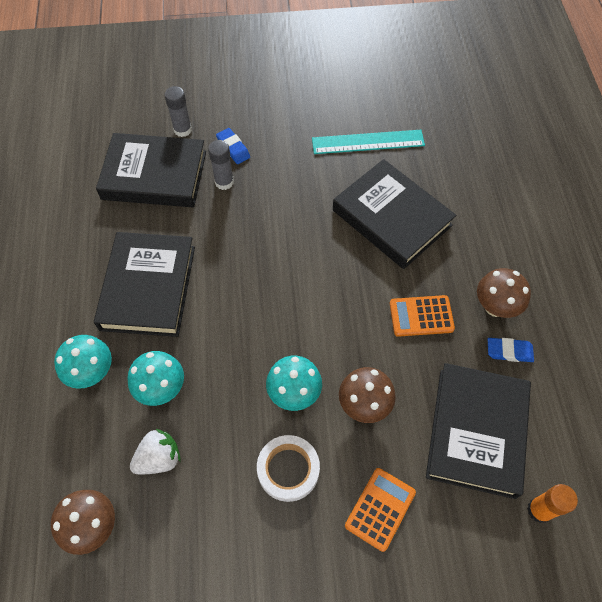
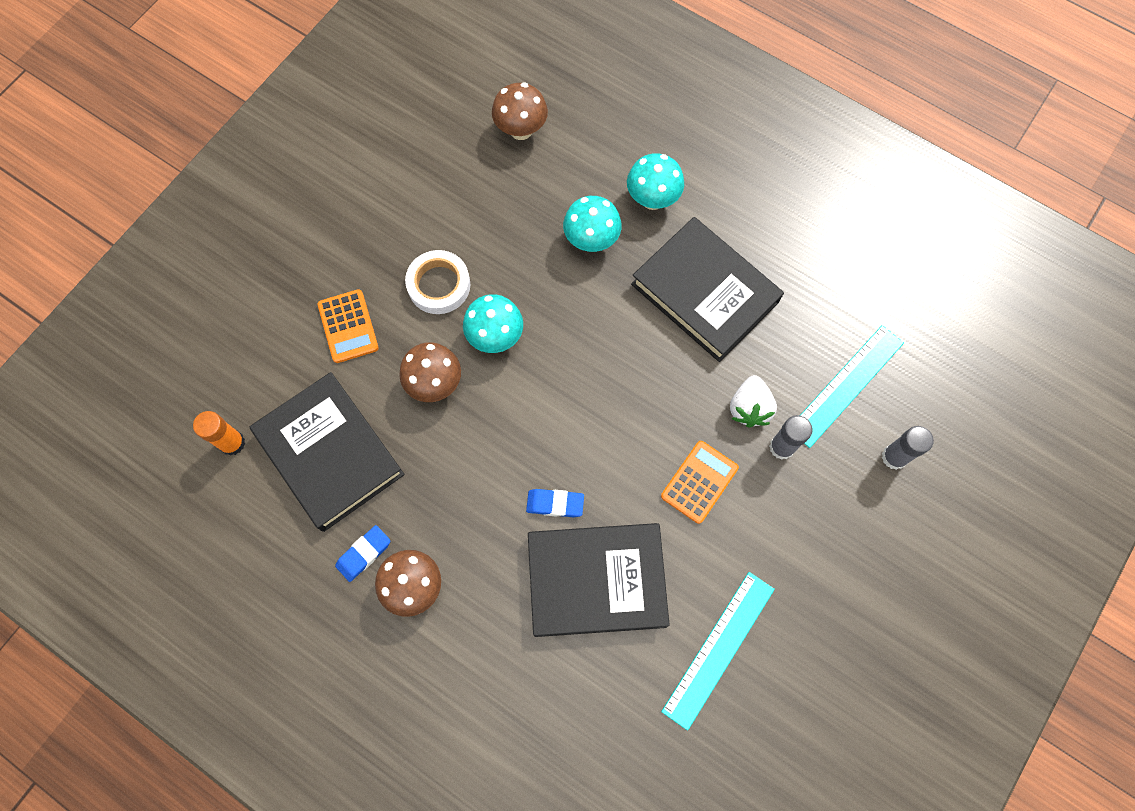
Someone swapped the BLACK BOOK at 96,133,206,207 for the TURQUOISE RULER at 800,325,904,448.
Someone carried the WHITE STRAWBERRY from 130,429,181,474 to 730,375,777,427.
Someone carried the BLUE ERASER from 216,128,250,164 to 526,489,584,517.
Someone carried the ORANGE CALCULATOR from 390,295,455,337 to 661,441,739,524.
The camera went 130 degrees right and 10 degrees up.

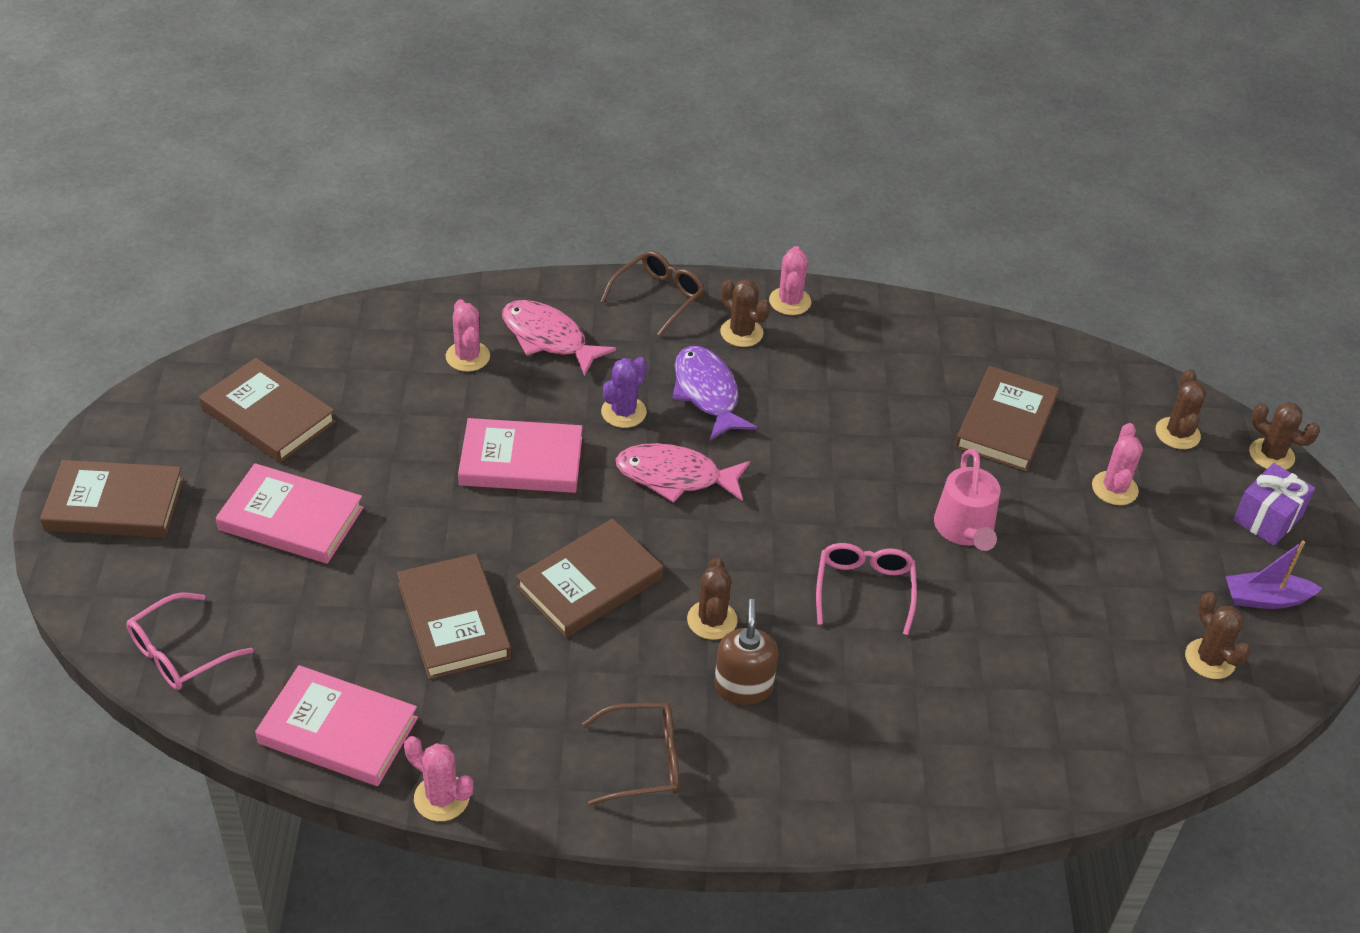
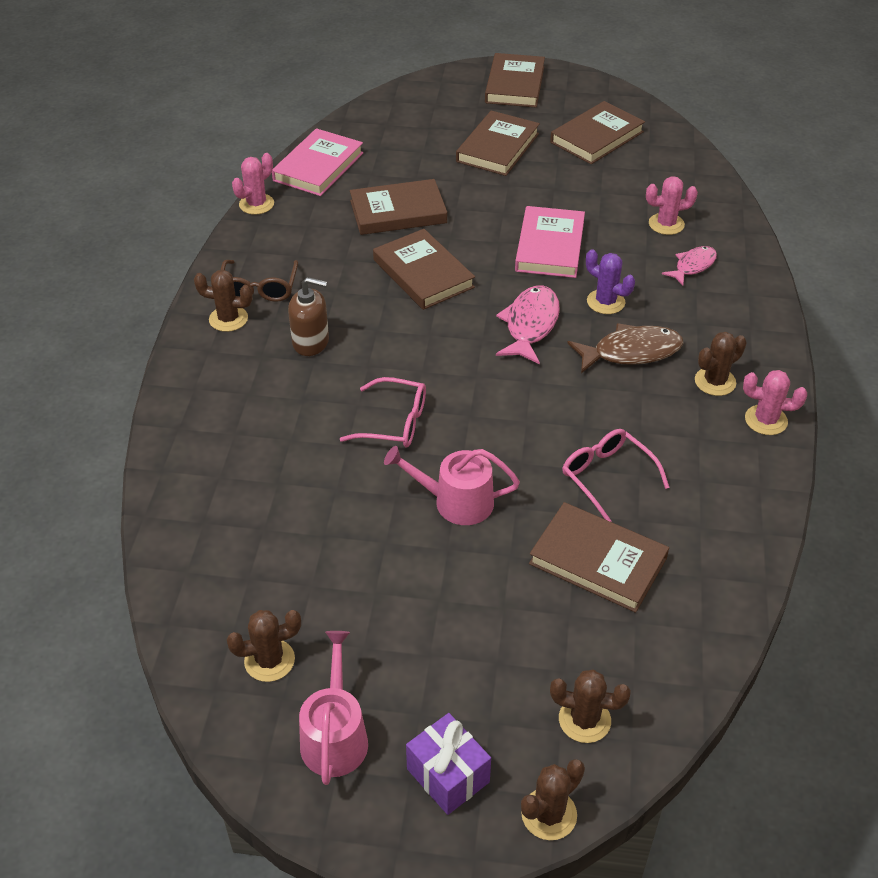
Someone carried the PINK GLASSES from 126,592,254,690 to 562,429,670,522.
Someone repainted the PINK BOOK at 216,463,364,564, which became the BROWN BOOK at 456,110,540,176.
Someone scaled the PINK FISH at 502,300,616,376 by 0.63.
Someone took away the BROWN GLASSES at 600,251,705,336.
Someone repainted the PURPLE FISH at 672,346,758,440, which became the BROWN FISH at 568,323,683,373.
Someone carried the BROWN CACTUS from 687,558,738,640 to 194,270,253,332.
Someone took away the PINK CACTUS at 1092,423,1143,505.
Someone swapped the PURPLE BOAT at 1225,541,1322,609 for the PINK WATERING CAN at 299,631,368,785.
The camera went 100 degrees right and 0 degrees up.

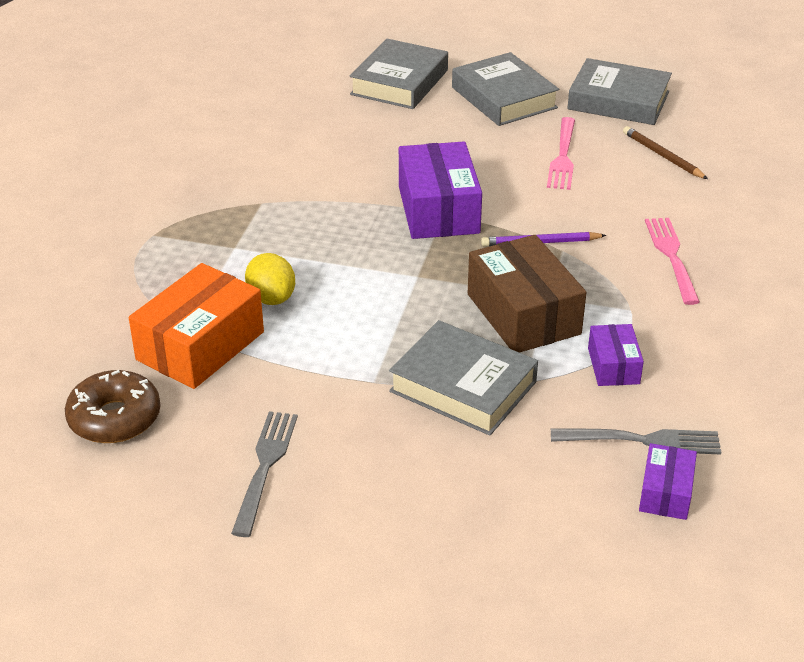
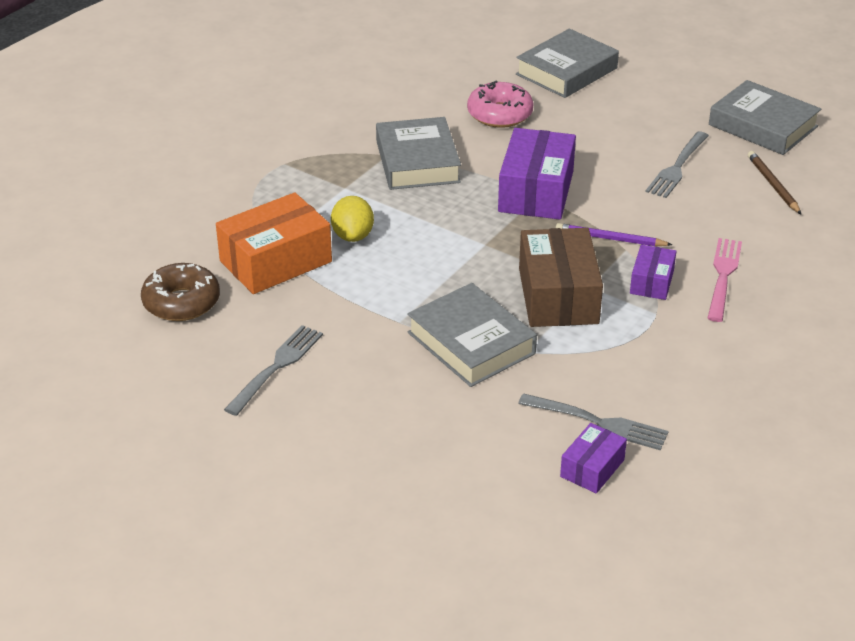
Someone carried the GREY BOOK from 452,52,559,126 to 376,117,461,190.
Someone repainted the PINK FORK at 547,117,575,190, which became the GREY FORK at 646,131,709,198.
Someone carried the PURPLE BOX from 588,324,644,386 to 630,245,677,300.
Someone put down the PINK DONUT at 467,81,534,128.
The camera went 20 degrees right and 0 degrees up.

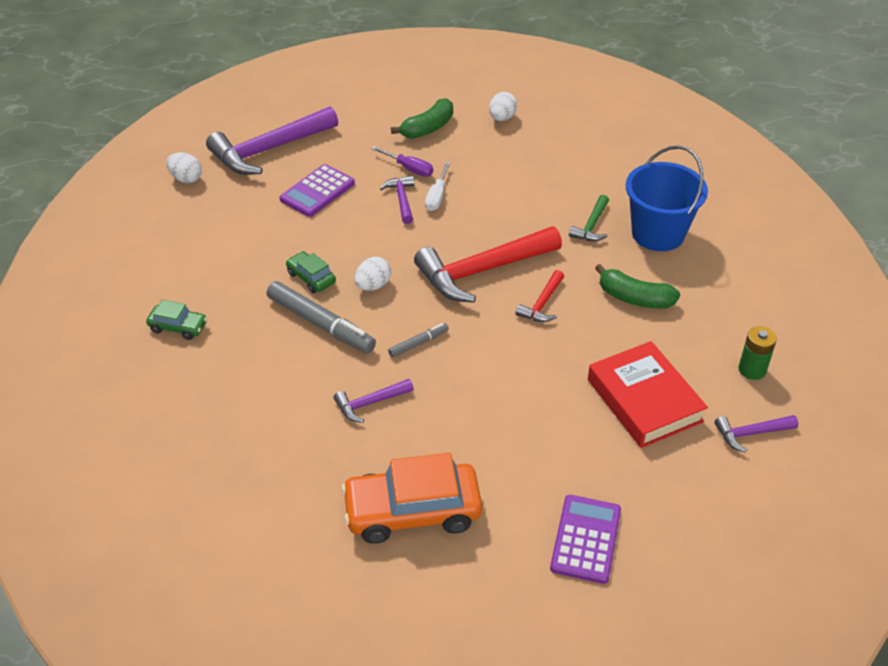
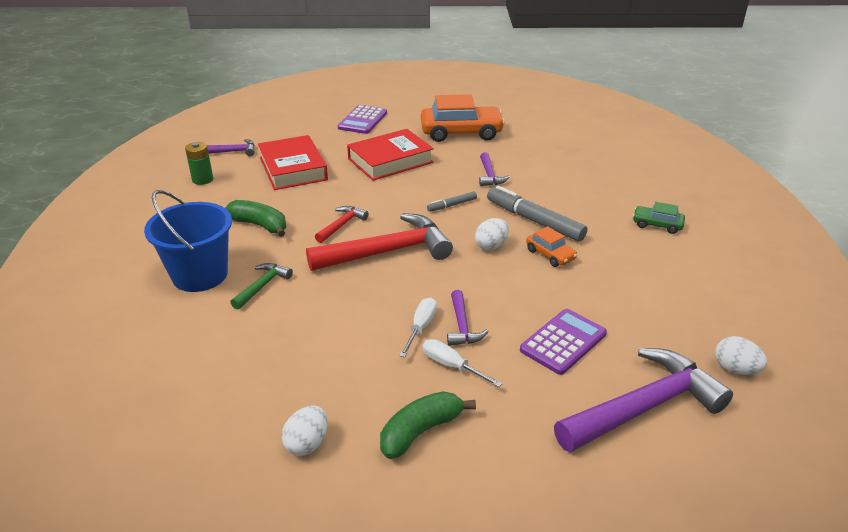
Someone repainted the GREEN CAR at 286,251,336,293, which became the ORANGE CAR at 526,226,577,267.
Someone rotated the PURPLE HAMMER at 334,379,414,423 by 105 degrees clockwise.
Someone repainted the PURPLE SCREWDRIVER at 371,146,433,177, which became the WHITE SCREWDRIVER at 422,339,503,387.
Someone put down the RED BOOK at 347,129,434,181.
The camera went 175 degrees left and 10 degrees down.

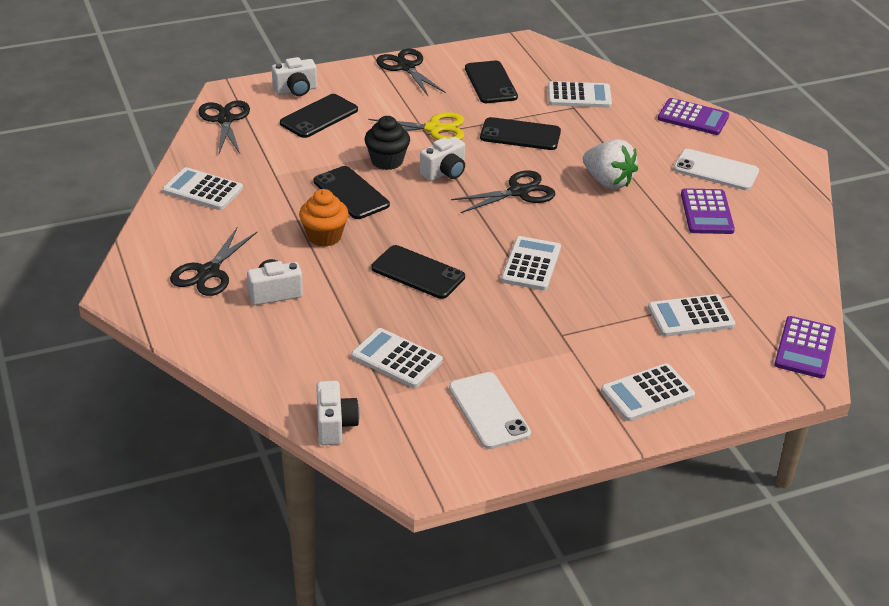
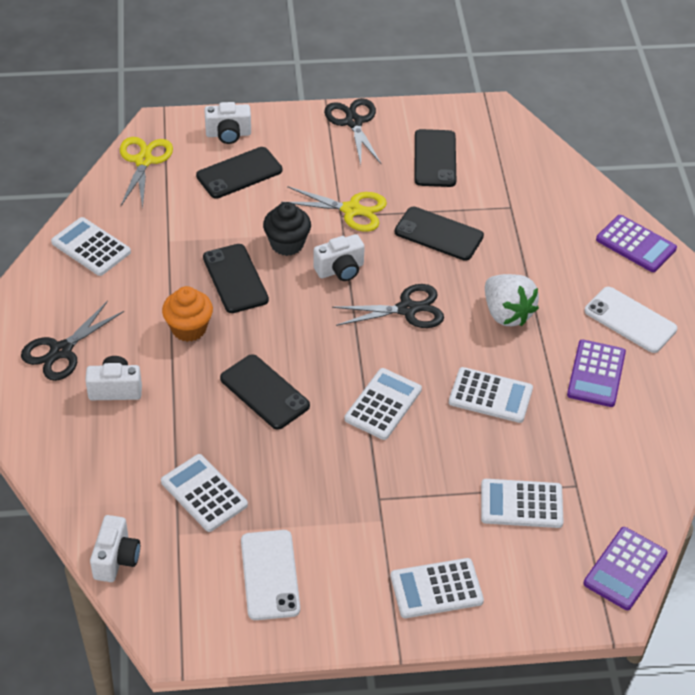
Someone repainted the BLACK SCISSORS at 198,100,250,154, which became the YELLOW SCISSORS at 120,137,173,208.
Someone carried the WHITE CALCULATOR from 548,81,612,108 to 449,367,533,423.
The camera went 15 degrees right and 10 degrees up.

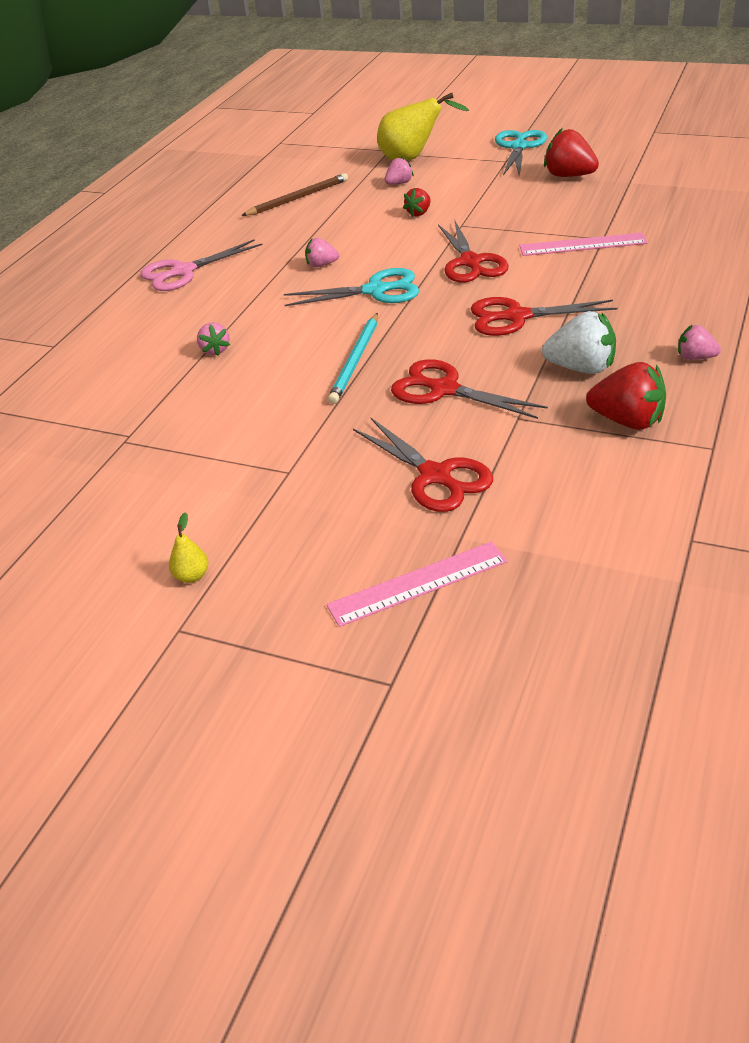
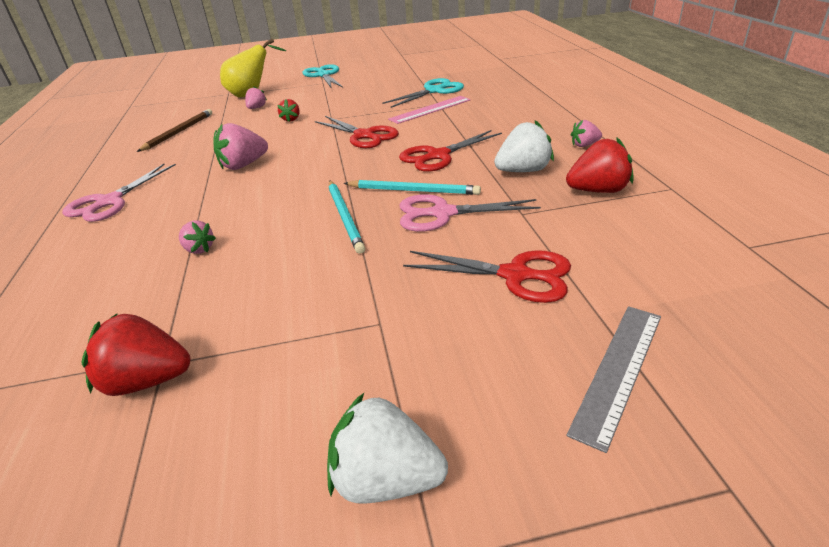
Someone swapped the YELLOW PEAR at 169,512,209,583 for the WHITE STRAWBERRY at 327,393,448,504.
Someone carried the TURQUOISE SCISSORS from 284,268,419,306 to 383,78,464,108.
Someone scaled the PINK STRAWBERRY at 305,238,339,267 by 1.75.
Someone repainted the PINK RULER at 326,541,508,627, which became the GREY RULER at 566,306,661,453.
Someone repainted the RED SCISSORS at 391,359,548,419, which became the PINK SCISSORS at 400,194,541,232.
Someone carried the RED STRAWBERRY from 544,128,599,177 to 82,313,190,396.
Someone put down the TURQUOISE PENCIL at 344,180,481,195.
The camera went 35 degrees left and 5 degrees down.

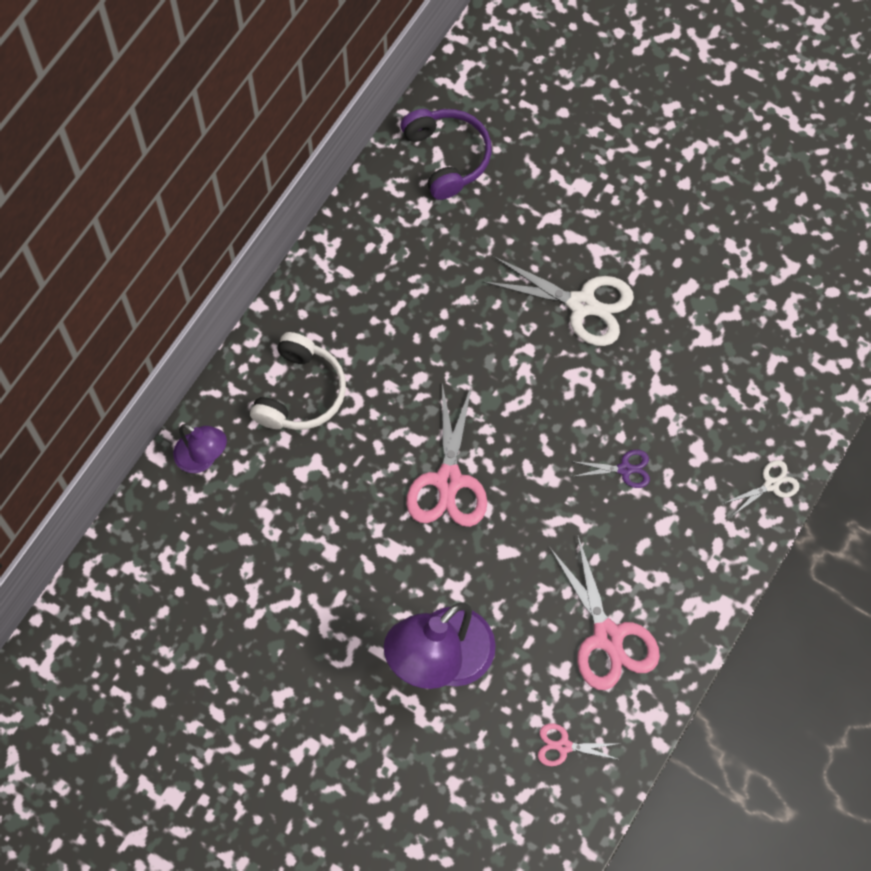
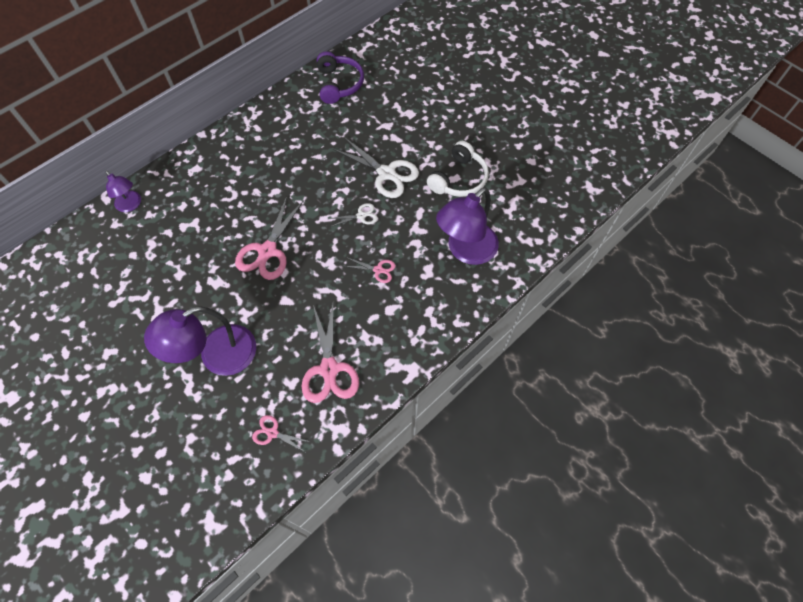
Someone carried the WHITE HEADPHONES from 250,332,346,430 to 427,141,489,197.
Someone repainted the PURPLE SCISSORS at 572,450,650,488, which became the PINK SCISSORS at 344,258,396,283.
Someone carried the WHITE SCISSORS from 725,460,800,517 to 328,203,378,227.
Someone put down the PURPLE LAMP at 436,187,499,265.
The camera went 15 degrees right and 5 degrees down.

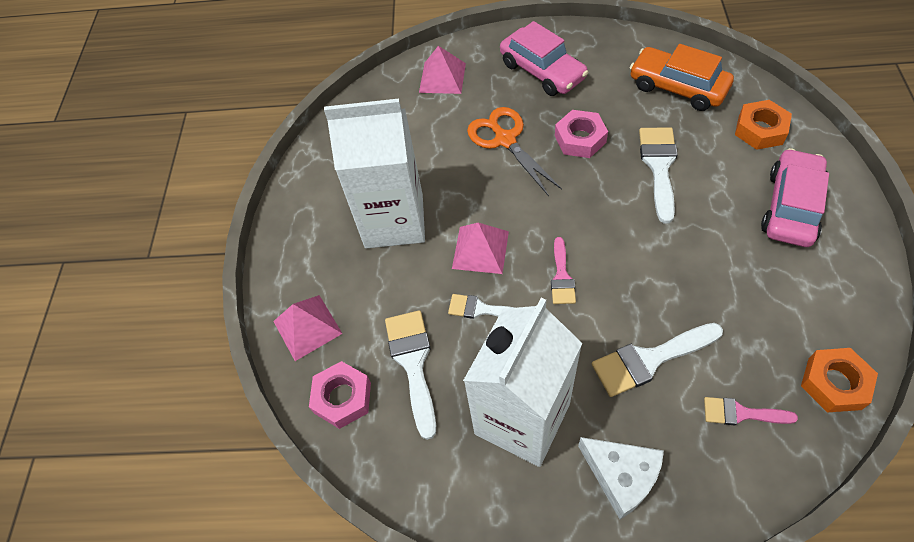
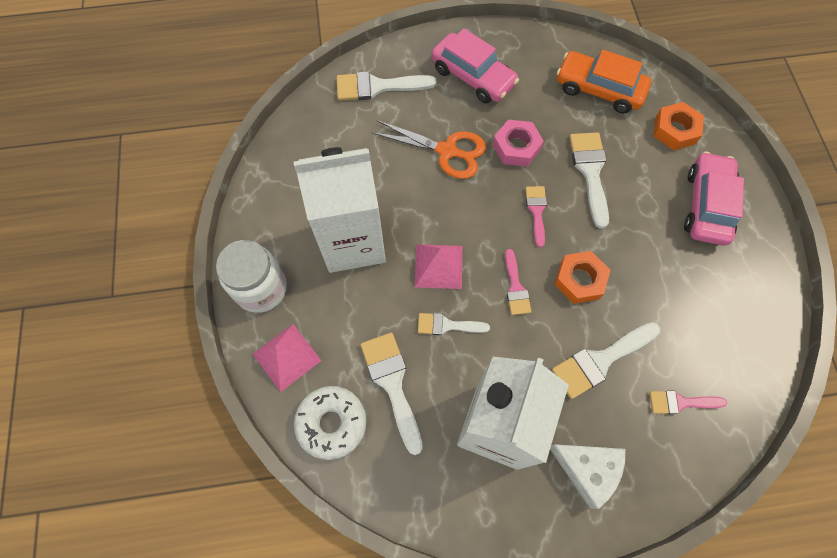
Someone swapped the PINK NUT at 309,361,371,429 for the WHITE DONUT at 294,386,366,460.
Someone swapped the PINK PYRAMID at 419,46,466,94 for the WHITE BRUSH at 337,71,437,101.
Someone rotated the ORANGE SCISSORS at 467,107,562,196 by 150 degrees clockwise.
Someone carried the ORANGE NUT from 801,348,878,413 to 554,251,610,304.
Someone put down the WHITE JAR at 216,240,287,313.
Someone put down the PINK BRUSH at 525,186,547,247.
The camera went 15 degrees left and 10 degrees up.

